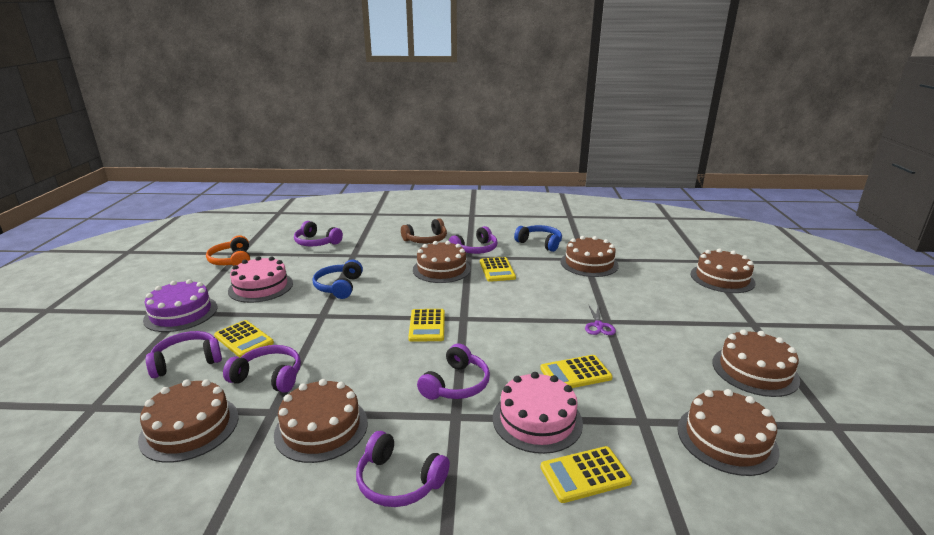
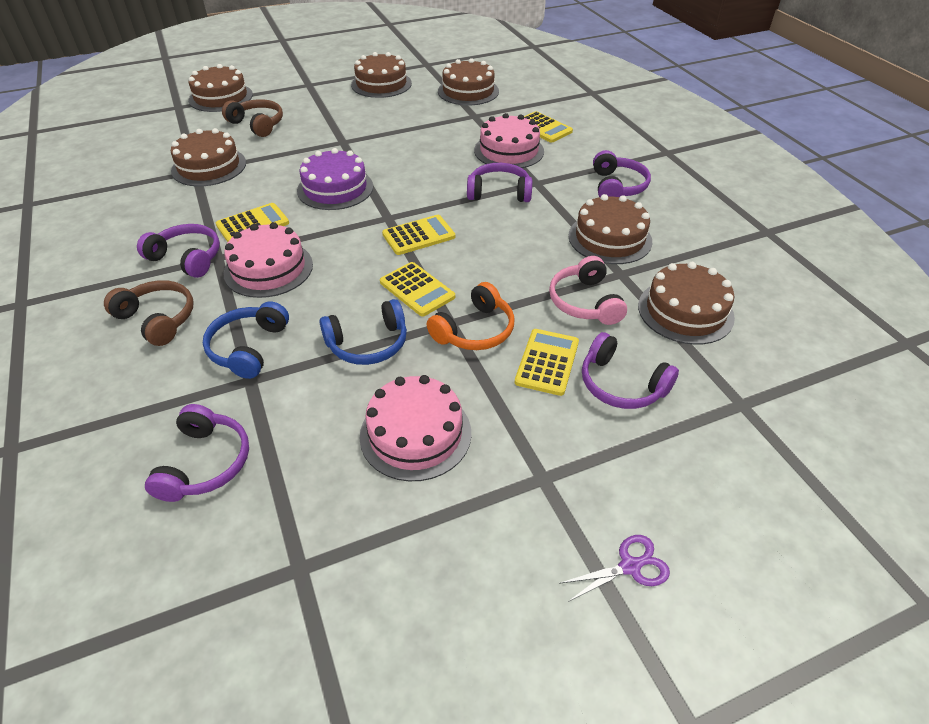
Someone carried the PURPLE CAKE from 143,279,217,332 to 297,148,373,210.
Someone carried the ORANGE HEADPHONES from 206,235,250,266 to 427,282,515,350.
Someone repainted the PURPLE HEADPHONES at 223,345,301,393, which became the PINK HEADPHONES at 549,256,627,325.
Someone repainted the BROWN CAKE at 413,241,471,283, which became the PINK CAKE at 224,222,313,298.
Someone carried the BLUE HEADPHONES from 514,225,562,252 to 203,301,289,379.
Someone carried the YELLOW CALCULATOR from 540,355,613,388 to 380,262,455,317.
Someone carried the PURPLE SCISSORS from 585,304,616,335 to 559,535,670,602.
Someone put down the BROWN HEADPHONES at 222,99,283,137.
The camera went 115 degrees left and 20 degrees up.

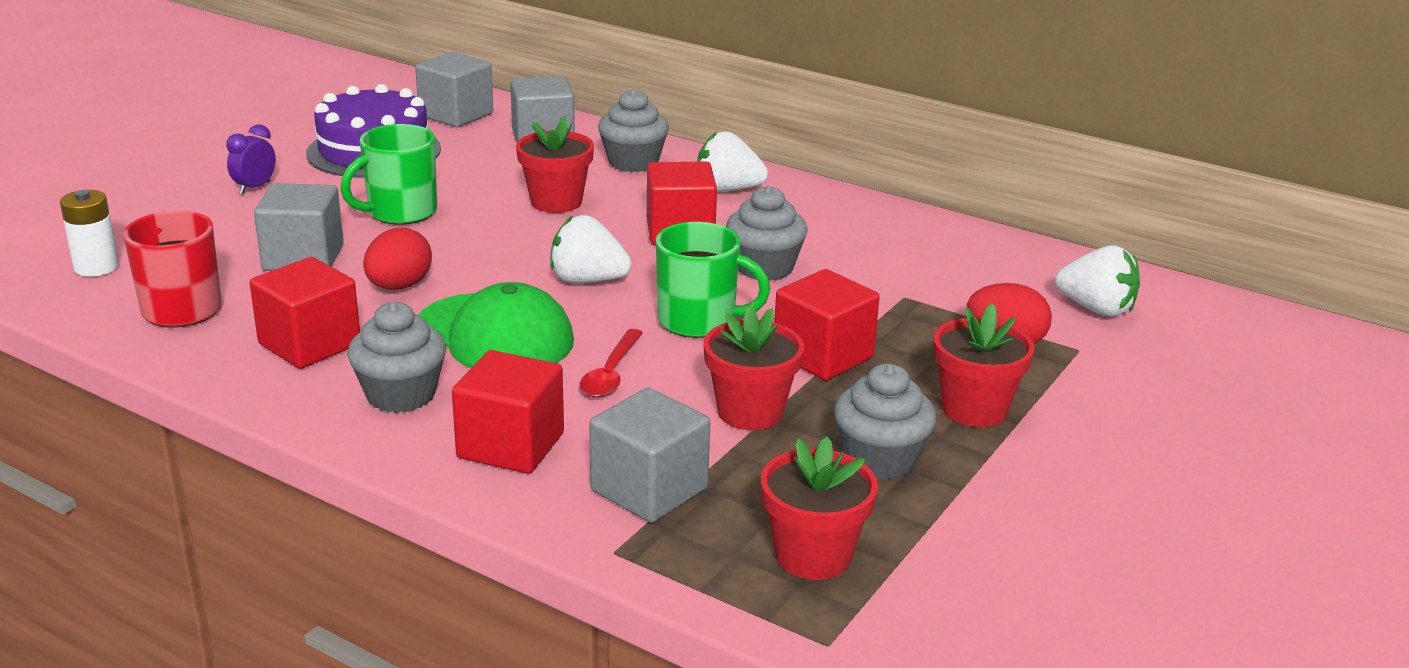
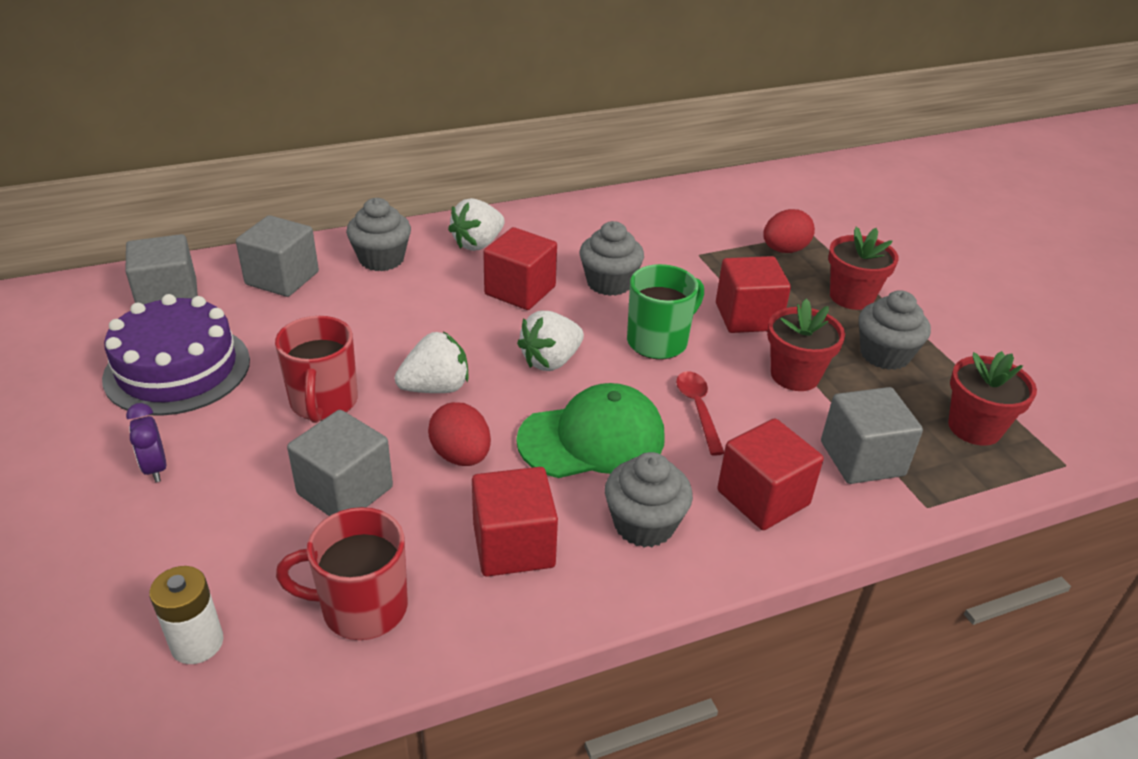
Someone repainted the GREEN MUG at 340,124,437,225, which became the RED MUG at 275,316,358,423.
Someone took away the RED FLOWER POT at 516,116,594,213.
Someone rotated the RED SPOON at 580,329,643,398 by 150 degrees counterclockwise.
Someone carried the WHITE STRAWBERRY from 1055,245,1140,317 to 395,332,469,393.
The camera went 55 degrees left and 10 degrees up.

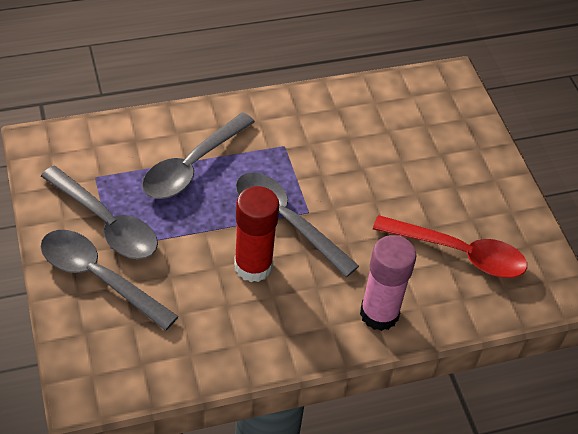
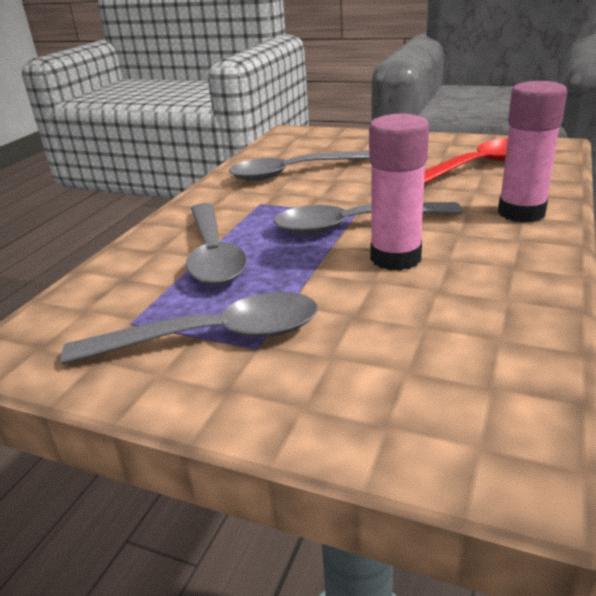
Someone carried the GREY SPOON from 41,230,179,331 to 229,151,369,181.
Someone repainted the RED GLUE STICK at 234,186,280,282, which became the PINK GLUE STICK at 369,114,429,271.
The camera went 45 degrees left and 20 degrees down.

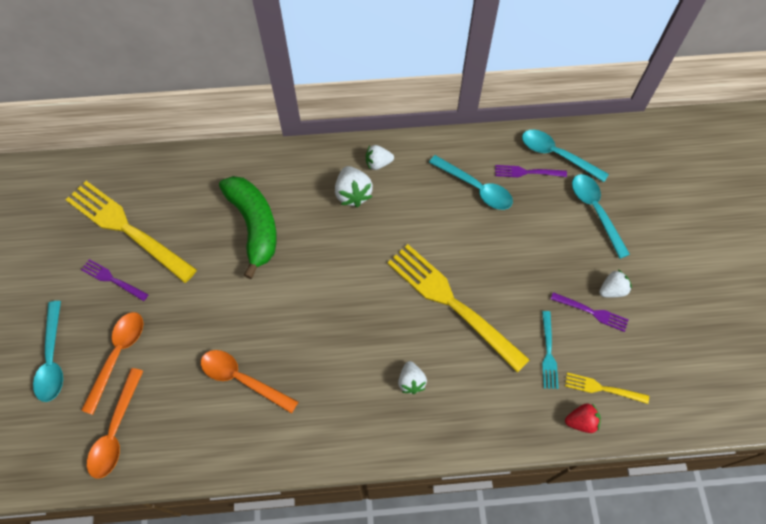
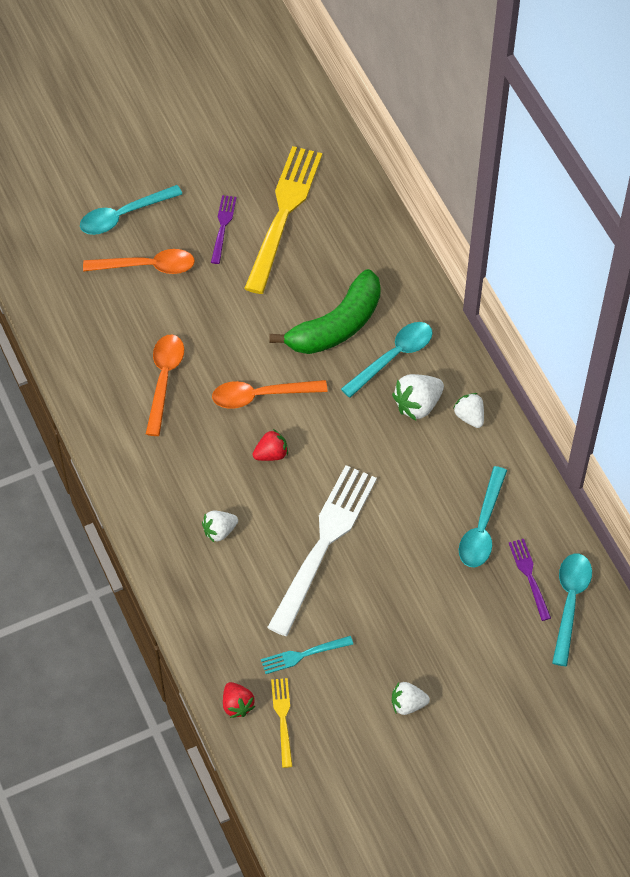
Someone carried the ORANGE SPOON from 87,368,143,479 to 212,380,328,409.
Someone repainted the YELLOW FORK at 387,244,530,373, which became the WHITE FORK at 267,465,377,636.
Someone took away the PURPLE FORK at 551,292,629,332.
Someone carried the TURQUOISE SPOON from 572,174,630,259 to 341,322,433,398.
Someone rotated the WHITE STRAWBERRY at 599,270,632,298 by 135 degrees clockwise.
Someone put down the RED STRAWBERRY at 253,429,288,461.
The camera went 70 degrees right and 5 degrees down.

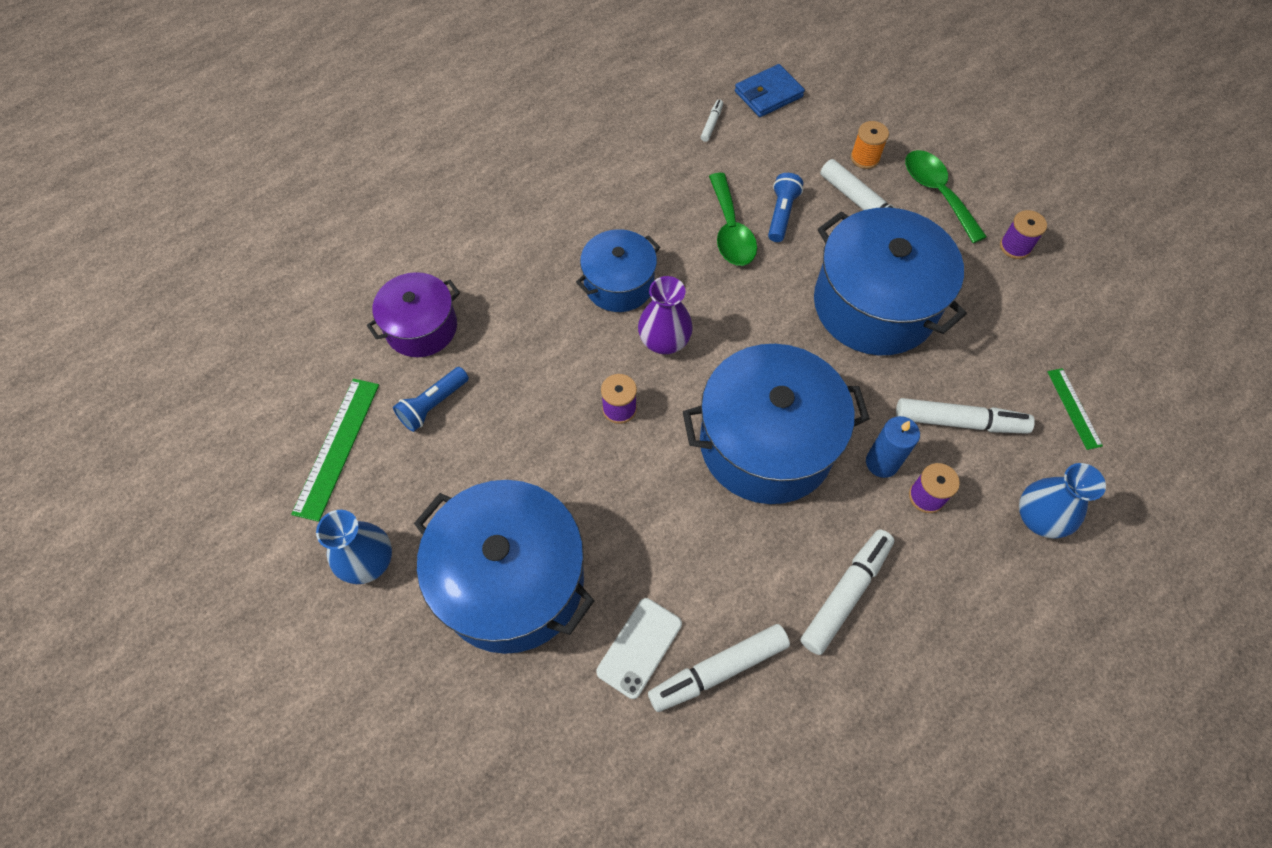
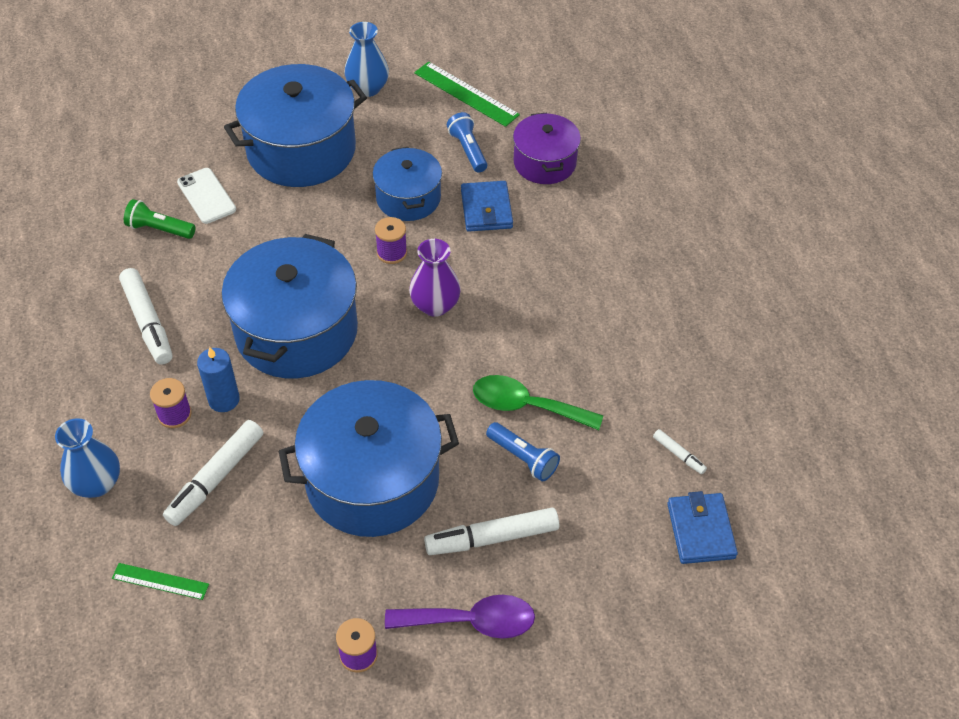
Someone carried the BLUE POT from 576,229,660,312 to 373,147,442,221.
Someone swapped the WHITE MARKER at 648,624,790,712 for the GREEN FLASHLIGHT at 124,199,196,239.
Someone took away the ORANGE SPOOL at 851,121,889,169.
Someone repainted the GREEN SPOON at 905,150,987,243, which became the PURPLE SPOON at 385,595,535,639.
Someone put down the BLUE WALLET at 461,181,513,232.
The camera went 115 degrees right and 10 degrees down.

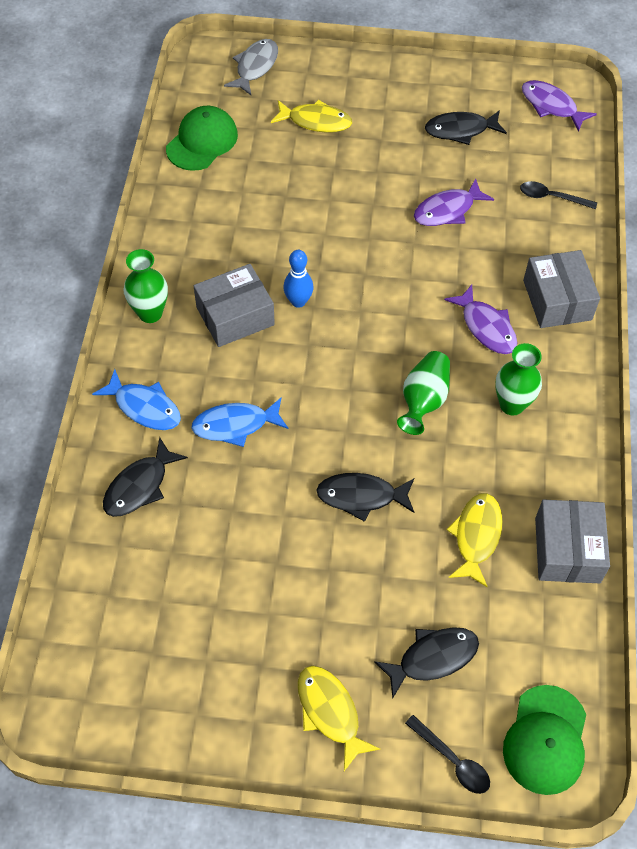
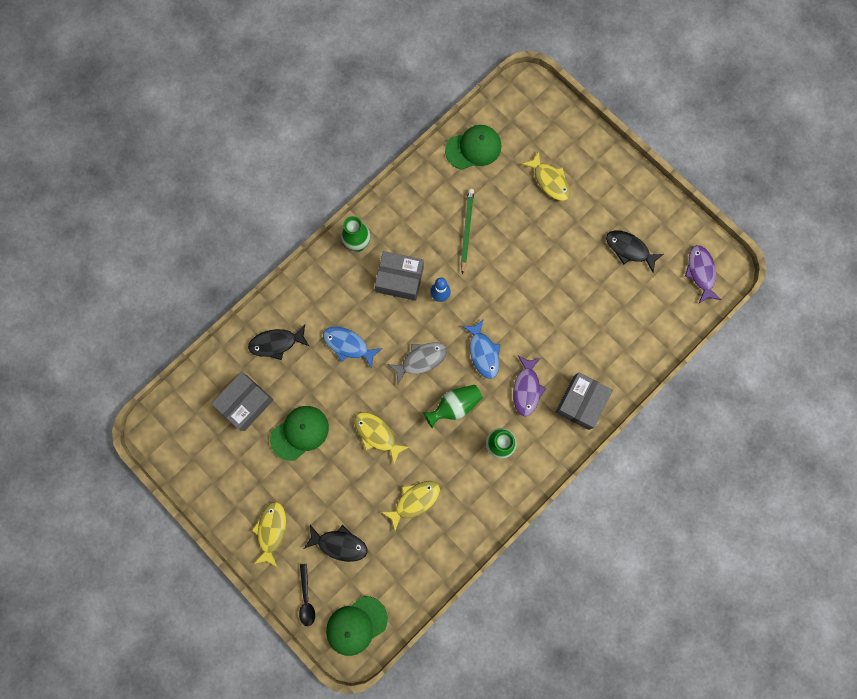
Someone carried the BLUE FISH from 92,369,181,430 to 462,319,501,379.
Someone carried the GREY FISH from 224,39,278,95 to 388,342,447,384.
Someone repainted the BLACK FISH at 316,473,414,522, which became the YELLOW FISH at 354,412,409,464.
Someone took away the PURPLE FISH at 414,178,494,226.
Someone took away the BLACK SPOON at 520,181,597,209.
Someone carried the GREY BOX from 535,500,610,583 to 211,372,273,431.
Someone put down the GREEN CAP at 270,406,329,461.
Someone put down the GREEN PENCIL at 461,189,474,275.
The camera went 40 degrees right and 20 degrees up.

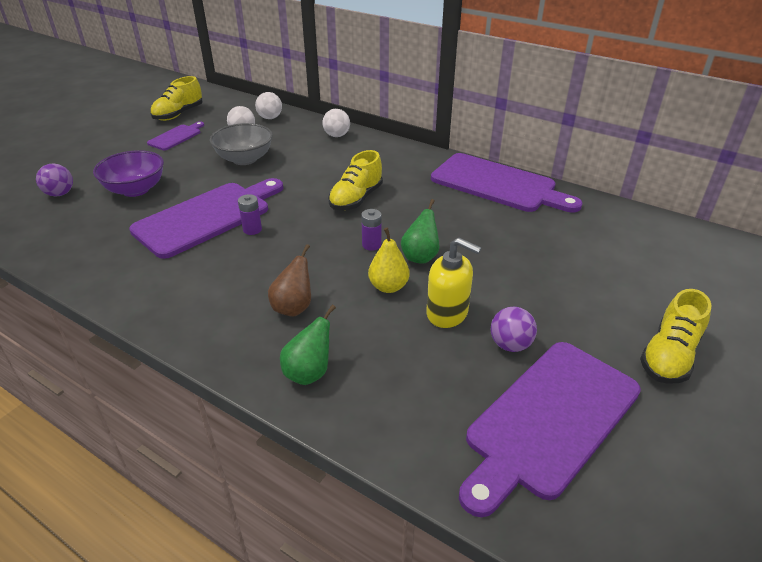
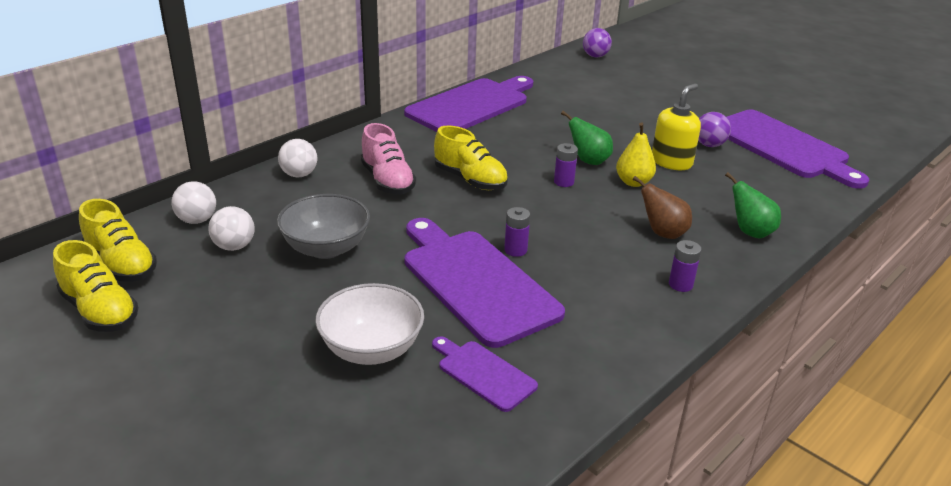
Someone carried the PURPLE BALL from 36,163,73,197 to 583,28,612,57.
Someone repainted the PURPLE BOWL at 93,150,164,197, which became the WHITE BOWL at 315,283,424,365.
Someone carried the PURPLE CUTTING BOARD from 147,121,204,150 to 432,336,538,412.
Someone carried the YELLOW SHOE from 640,289,712,384 to 79,199,157,282.
Someone put down the PINK SHOE at 361,123,416,194.
Someone put down the PURPLE BATTERY at 669,240,702,292.
The camera went 80 degrees left and 5 degrees down.

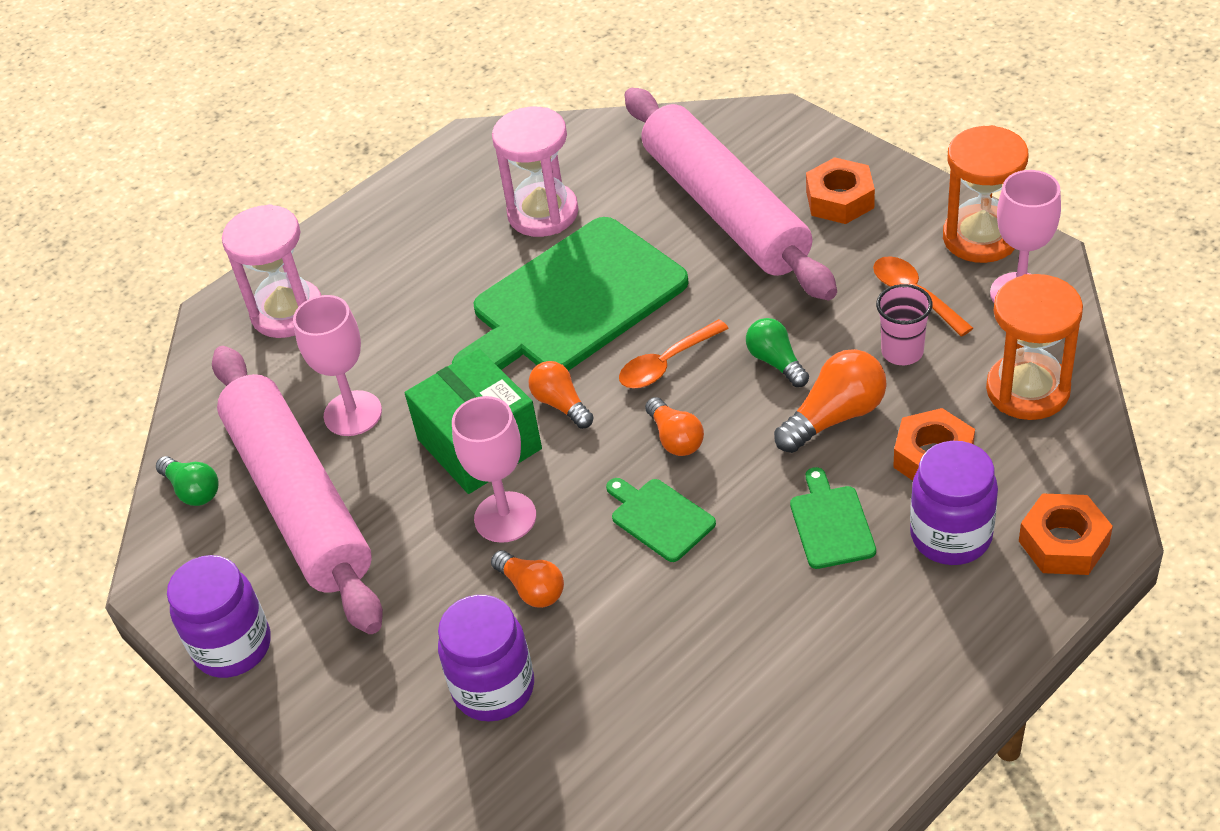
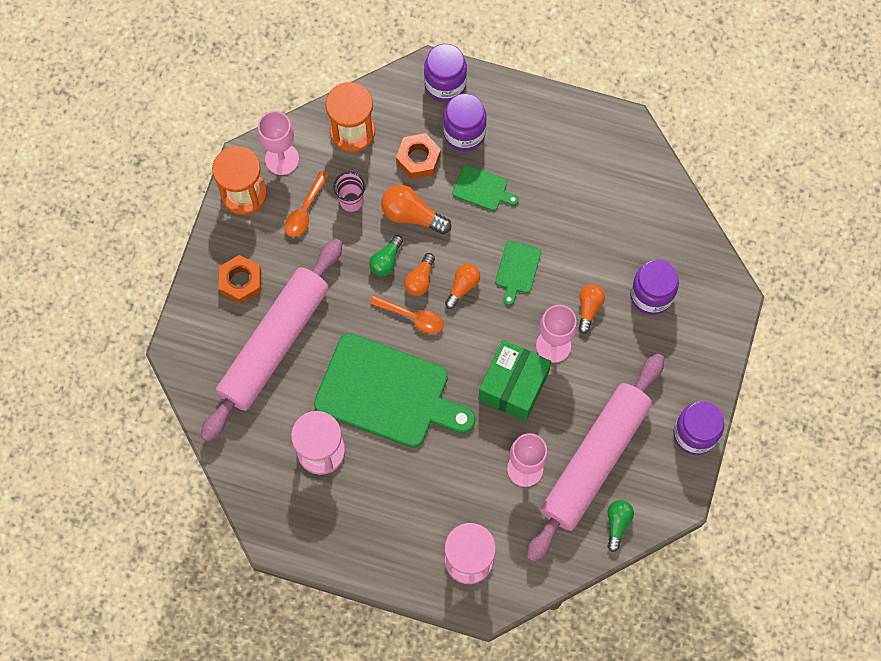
Someone carried the ORANGE LIGHT BULB from 529,361,594,429 to 404,253,435,296.
Someone rotated the GREEN CUTTING BOARD at 790,467,876,569 by 120 degrees counterclockwise.
Someone swapped the ORANGE NUT at 1019,494,1113,575 for the PURPLE JAR at 424,44,467,102.
The camera went 125 degrees left and 25 degrees up.

